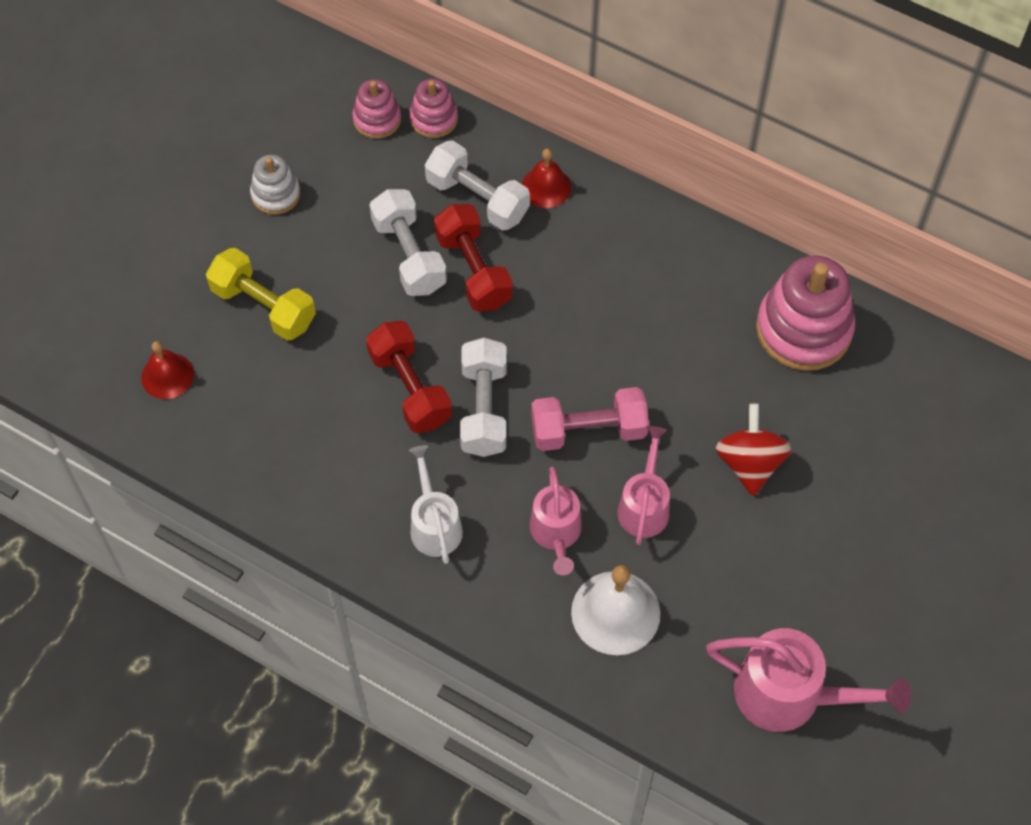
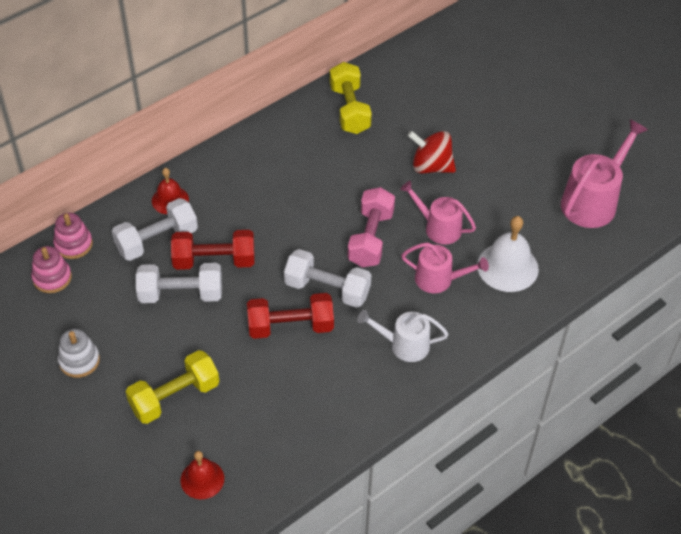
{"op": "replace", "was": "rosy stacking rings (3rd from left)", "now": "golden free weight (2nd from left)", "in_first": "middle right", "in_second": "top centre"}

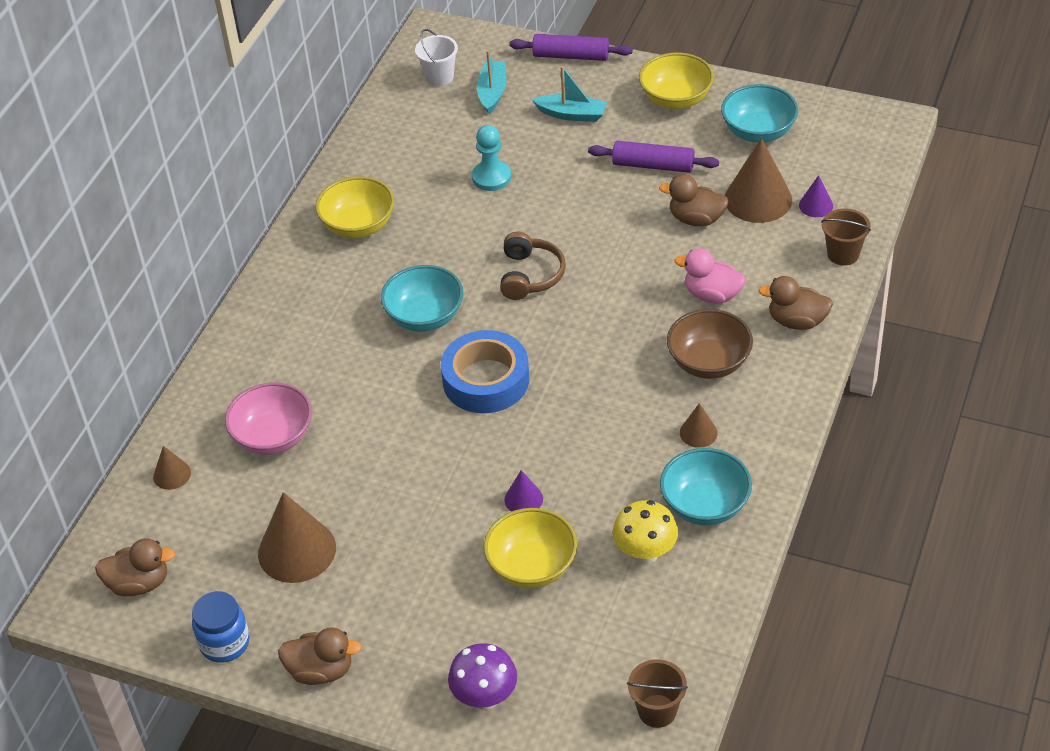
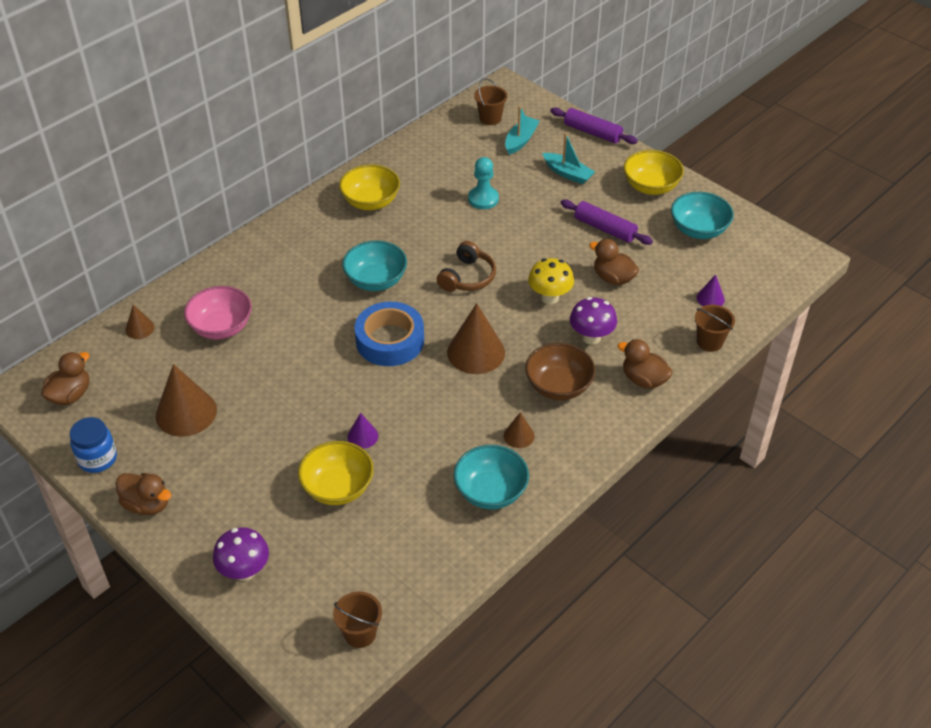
{"op": "rotate", "was": "brown rubber duck (1st from left)", "in_first": "bottom left", "in_second": "middle left", "clockwise": -75}
{"op": "move", "was": "brown cone shape (4th from left in the first image)", "now": "brown cone shape (3rd from left)", "in_first": "top right", "in_second": "centre"}
{"op": "recolor", "was": "white sand bucket", "now": "brown sand bucket (2nd from left)", "in_first": "top centre", "in_second": "top centre"}
{"op": "move", "was": "golden fungus", "in_first": "bottom centre", "in_second": "centre"}
{"op": "replace", "was": "rosy rubber duck", "now": "violet fungus (2nd from left)", "in_first": "middle right", "in_second": "centre"}

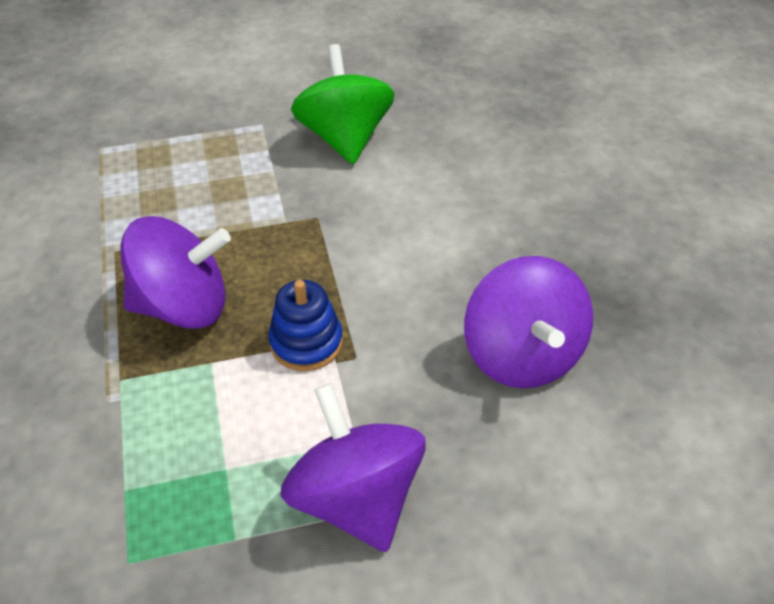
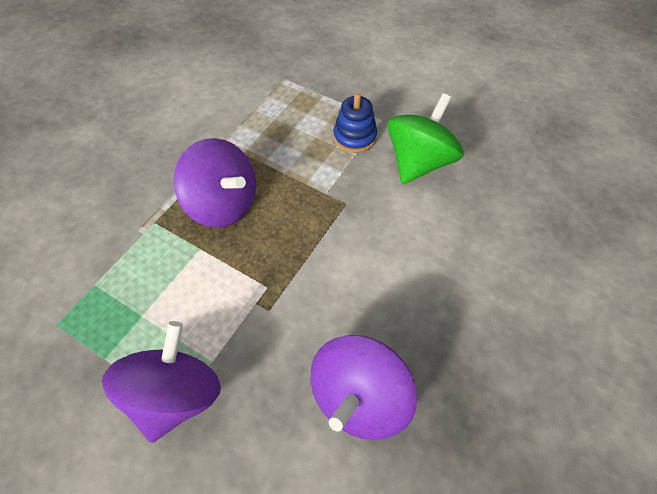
{"op": "move", "was": "cobalt stacking rings", "in_first": "centre", "in_second": "top centre"}

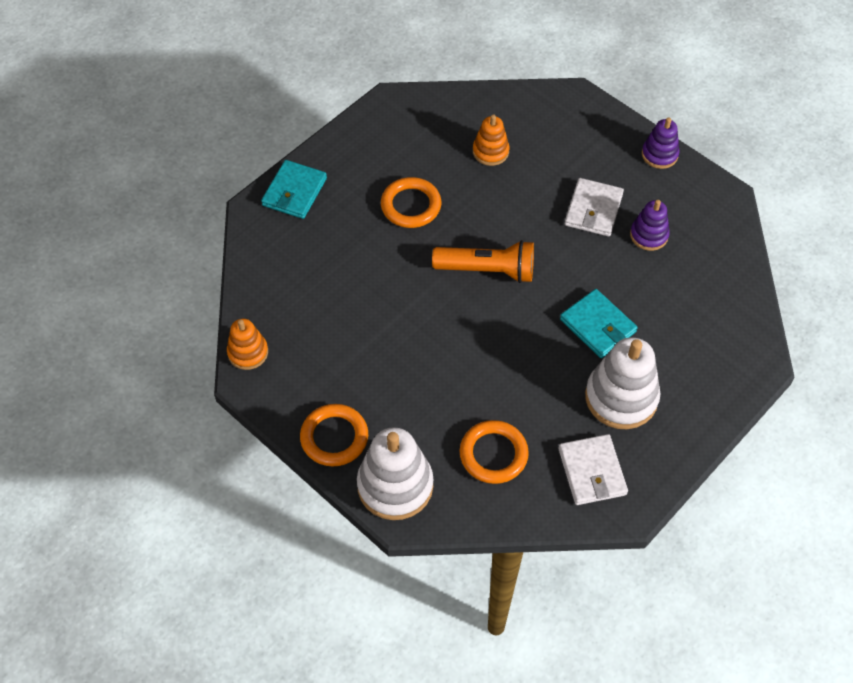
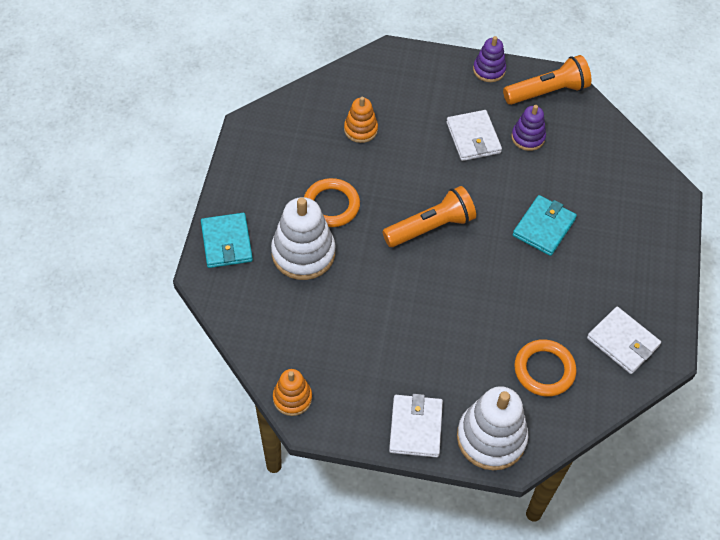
{"op": "move", "was": "white stacking rings (2nd from left in the first image)", "now": "white stacking rings (1st from left)", "in_first": "middle right", "in_second": "centre"}
{"op": "replace", "was": "orange-coloured ring (1st from left)", "now": "white billfold (1st from left)", "in_first": "centre", "in_second": "bottom centre"}
{"op": "insert", "now": "orange-coloured pocket torch (2nd from left)", "in_second": "top right"}
{"op": "rotate", "was": "turquoise billfold (2nd from left)", "in_first": "middle right", "in_second": "middle right", "clockwise": -75}

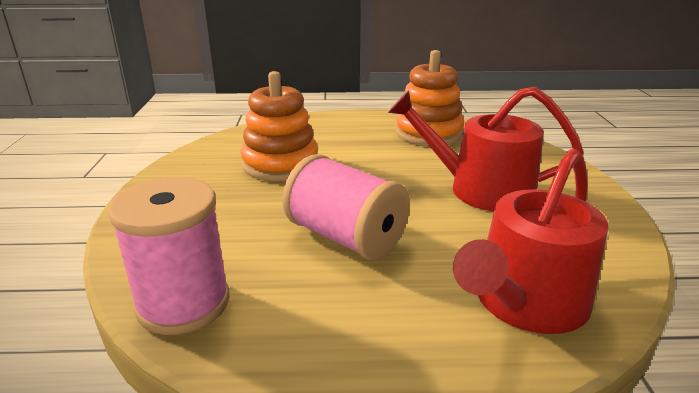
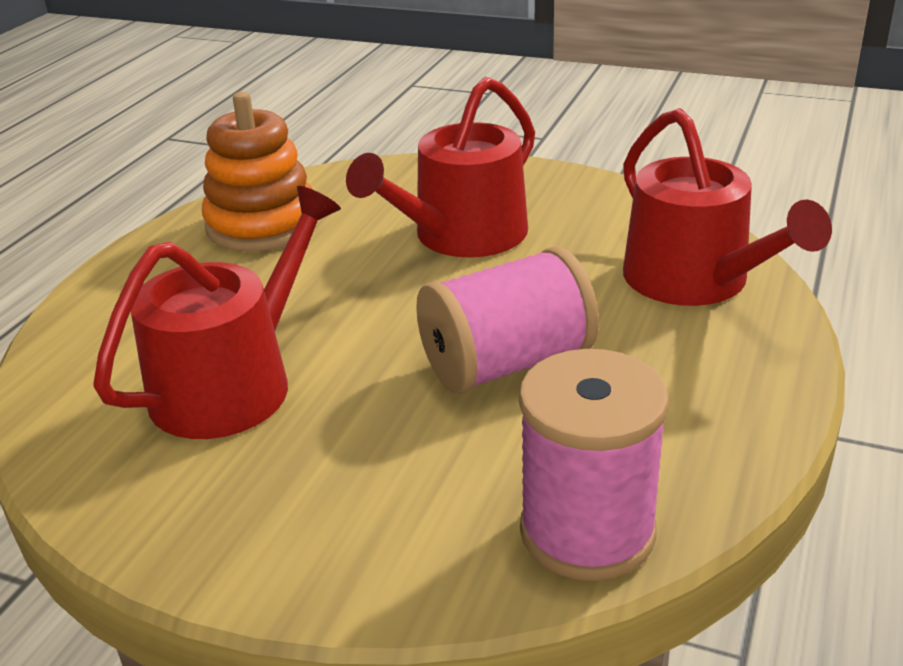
{"op": "replace", "was": "orange-coloured stacking rings (1st from left)", "now": "red watering pot (1st from left)", "in_first": "top centre", "in_second": "middle left"}

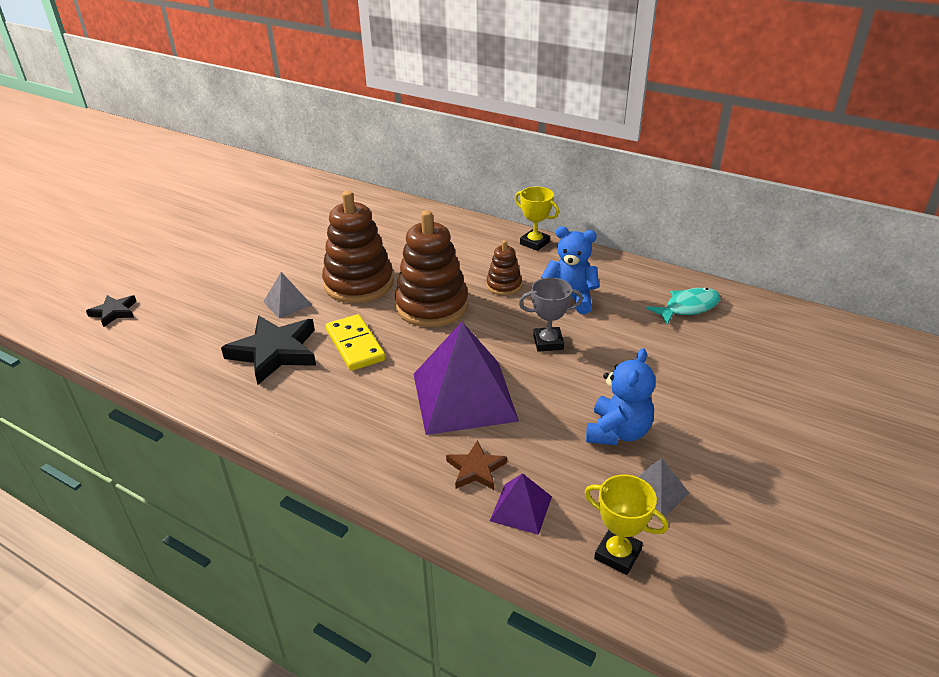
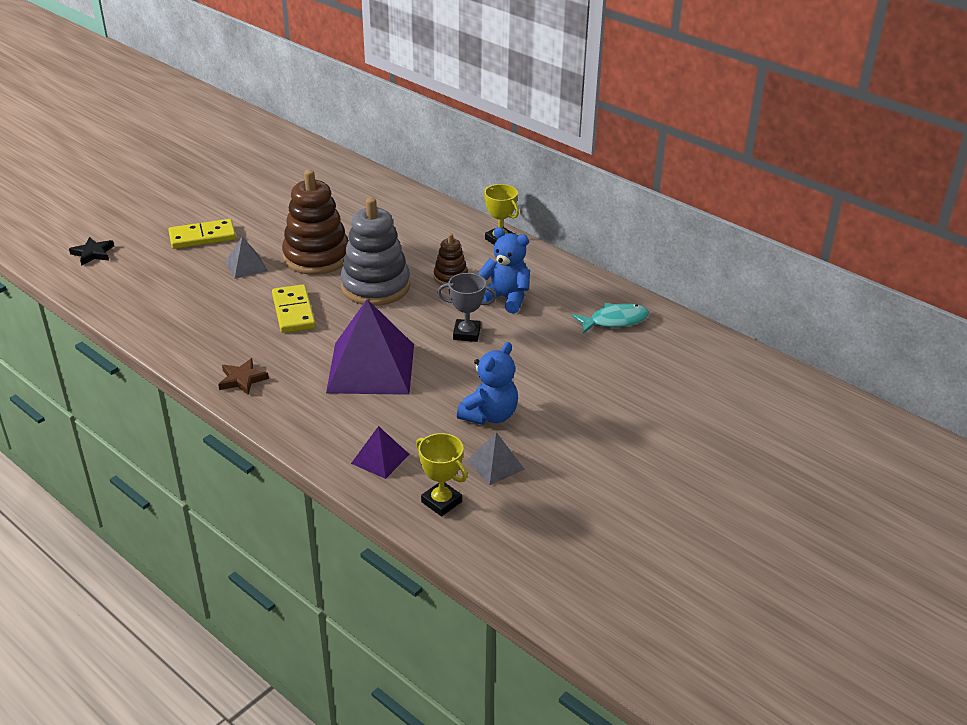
{"op": "insert", "now": "golden domino tile (1st from left)", "in_second": "top left"}
{"op": "move", "was": "brown five-pointed star", "in_first": "bottom centre", "in_second": "middle left"}
{"op": "recolor", "was": "brown stacking rings (2nd from left)", "now": "gray stacking rings", "in_first": "centre", "in_second": "centre"}
{"op": "delete", "was": "jet-black five-pointed star (2nd from left)", "in_first": "middle left"}

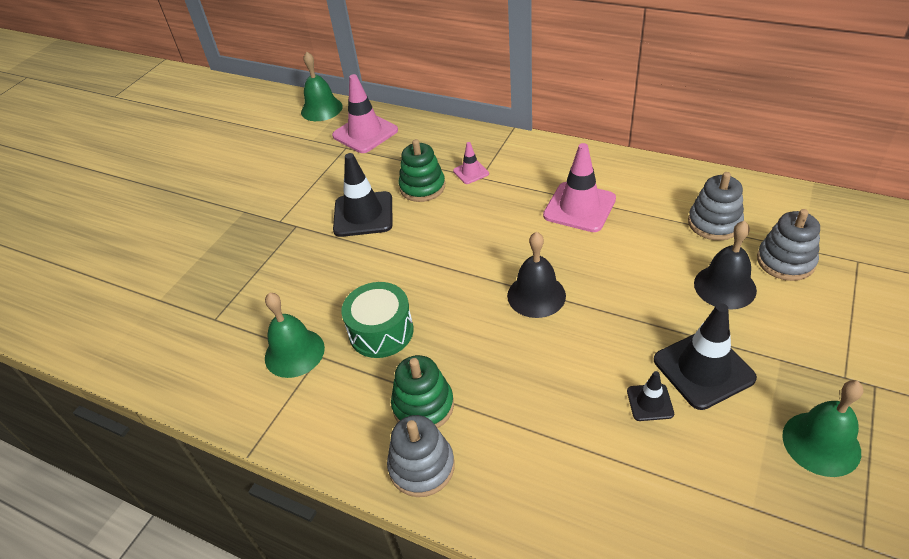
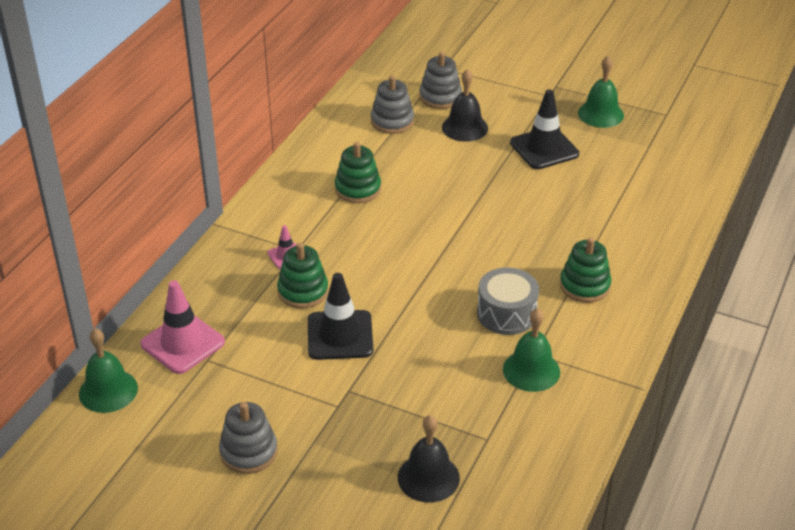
{"op": "move", "was": "gray stacking rings (1st from left)", "in_first": "bottom centre", "in_second": "bottom left"}
{"op": "replace", "was": "rosy road cone (3rd from left)", "now": "green stacking rings (2nd from left)", "in_first": "centre", "in_second": "top centre"}
{"op": "move", "was": "jet-black school bell (1st from left)", "in_first": "centre", "in_second": "bottom centre"}
{"op": "recolor", "was": "green snare drum", "now": "gray snare drum", "in_first": "centre", "in_second": "centre"}
{"op": "delete", "was": "jet-black road cone (2nd from left)", "in_first": "bottom right"}

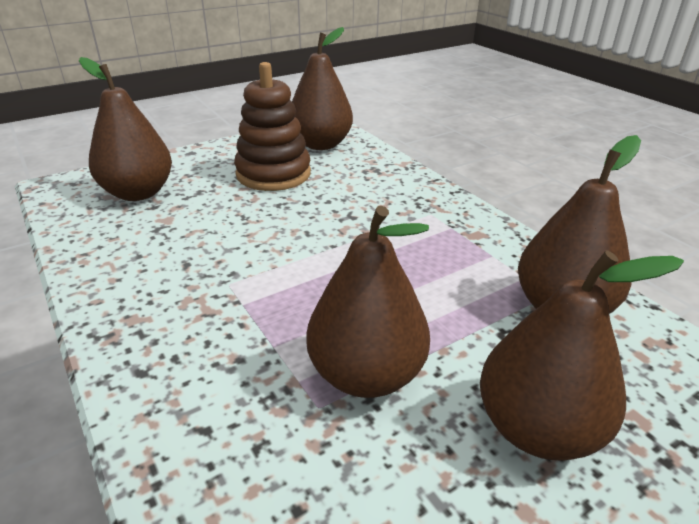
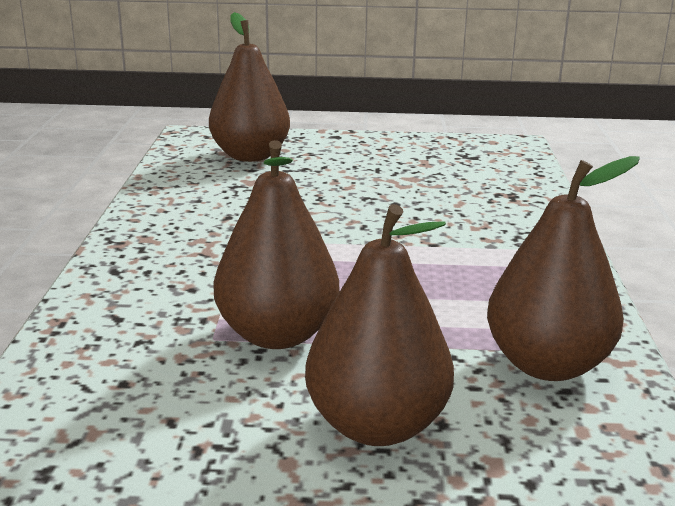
{"op": "delete", "was": "brown stacking rings", "in_first": "top centre"}
{"op": "delete", "was": "brown pear (2nd from left)", "in_first": "top centre"}

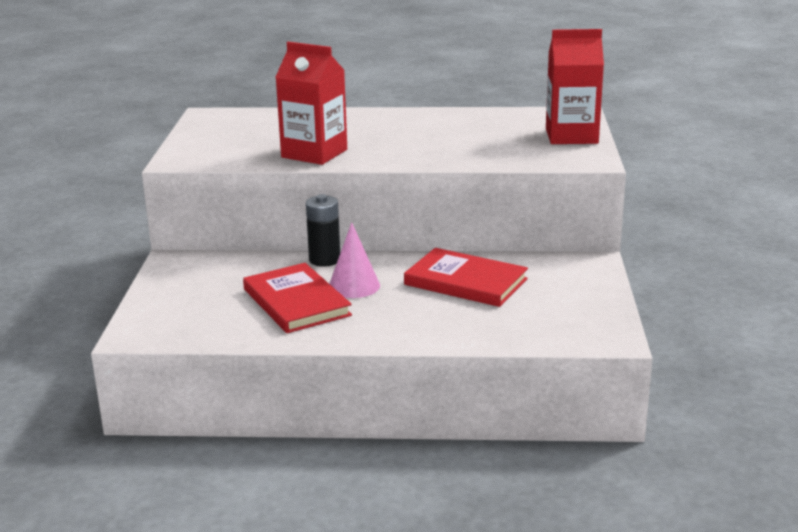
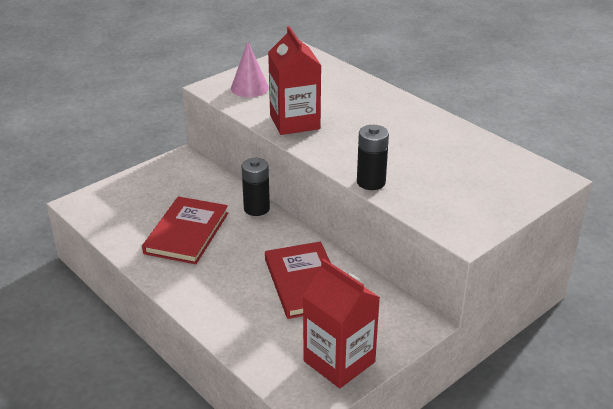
{"op": "move", "was": "rosy cone shape", "in_first": "centre", "in_second": "top centre"}
{"op": "move", "was": "red milk carton (2nd from left)", "in_first": "top right", "in_second": "bottom centre"}
{"op": "insert", "now": "jet-black power cell (2nd from left)", "in_second": "centre"}

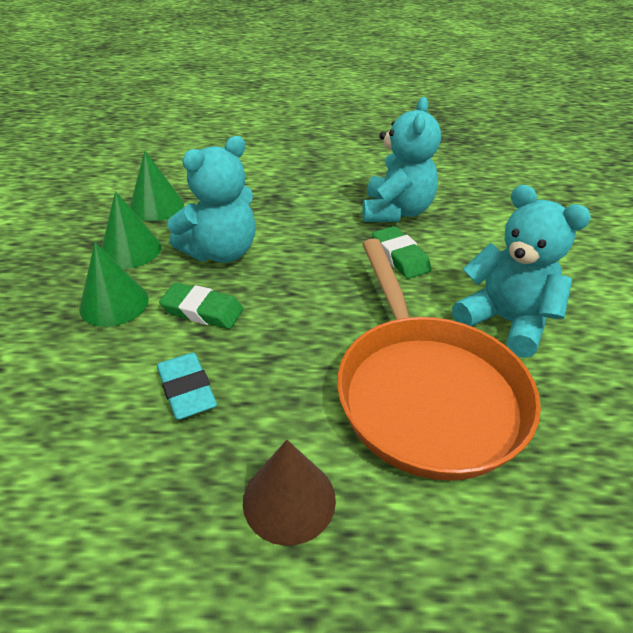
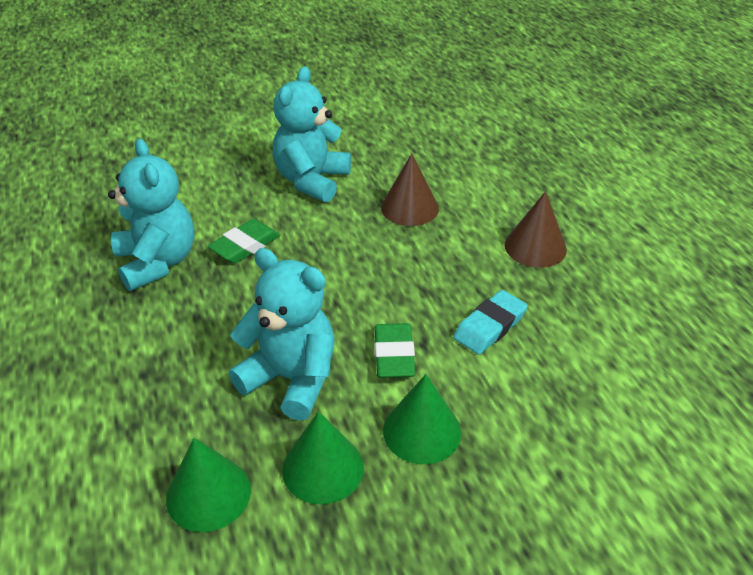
{"op": "rotate", "was": "turquoise teddy bear (2nd from left in the first image)", "in_first": "top centre", "in_second": "middle left", "clockwise": 75}
{"op": "replace", "was": "orange-coloured skillet", "now": "brown cone shape (1st from left)", "in_first": "middle right", "in_second": "top centre"}

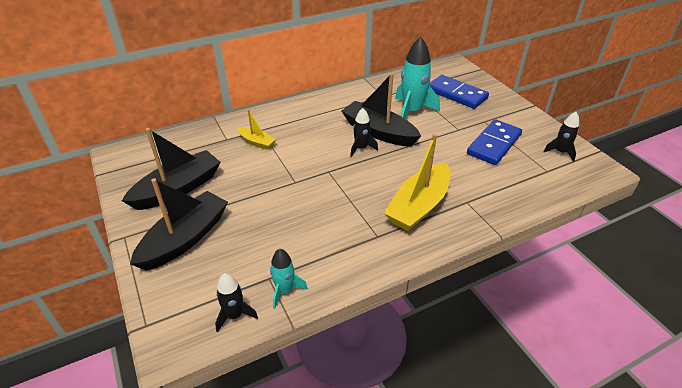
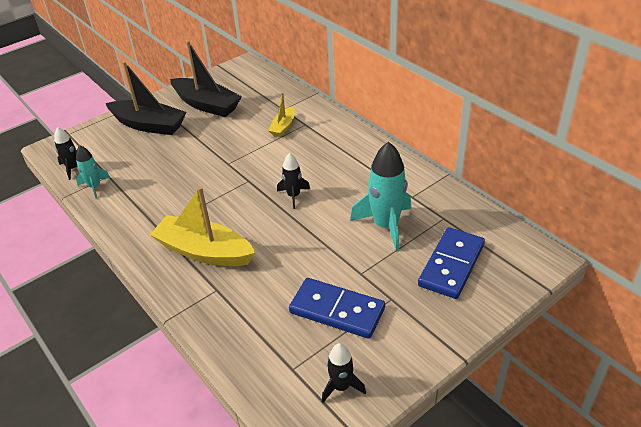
{"op": "delete", "was": "jet-black sailboat (3rd from left)", "in_first": "top centre"}

